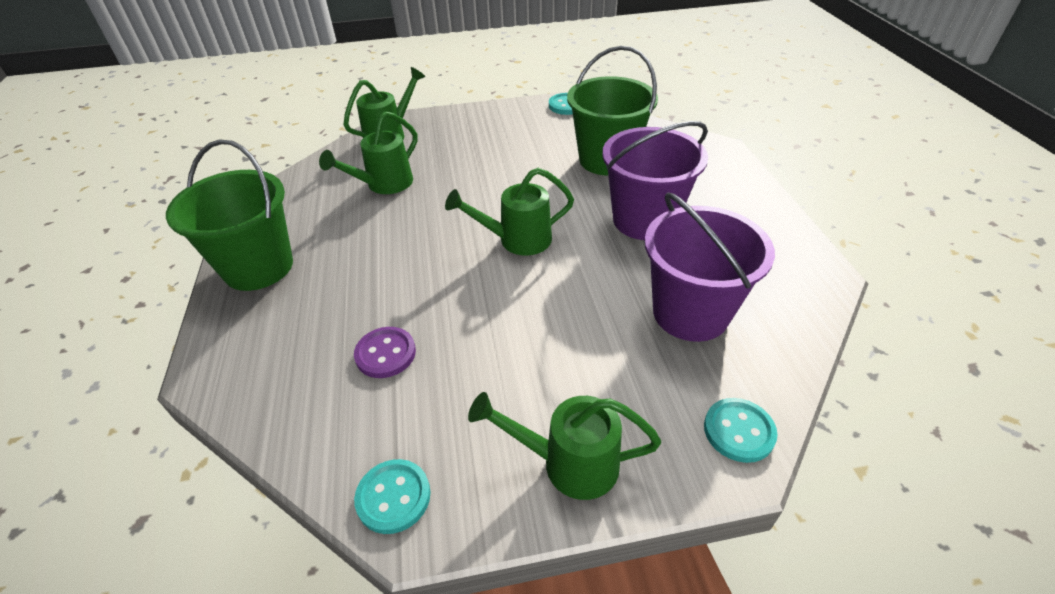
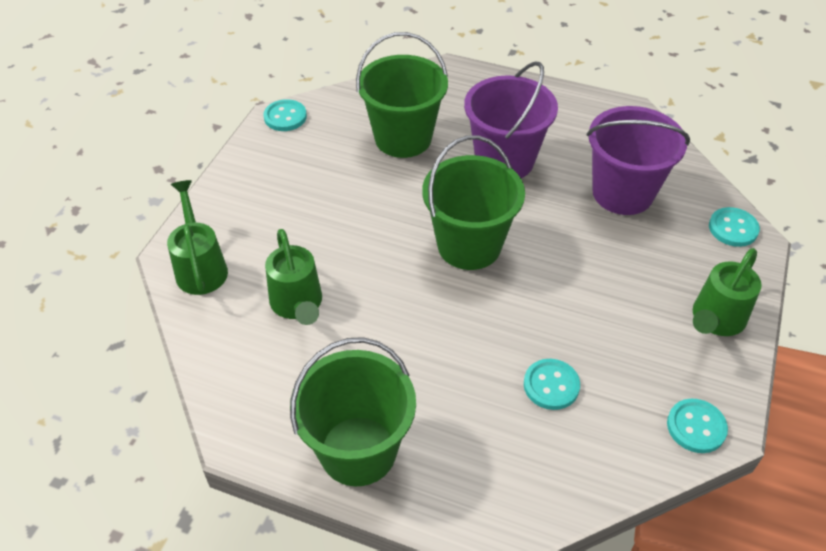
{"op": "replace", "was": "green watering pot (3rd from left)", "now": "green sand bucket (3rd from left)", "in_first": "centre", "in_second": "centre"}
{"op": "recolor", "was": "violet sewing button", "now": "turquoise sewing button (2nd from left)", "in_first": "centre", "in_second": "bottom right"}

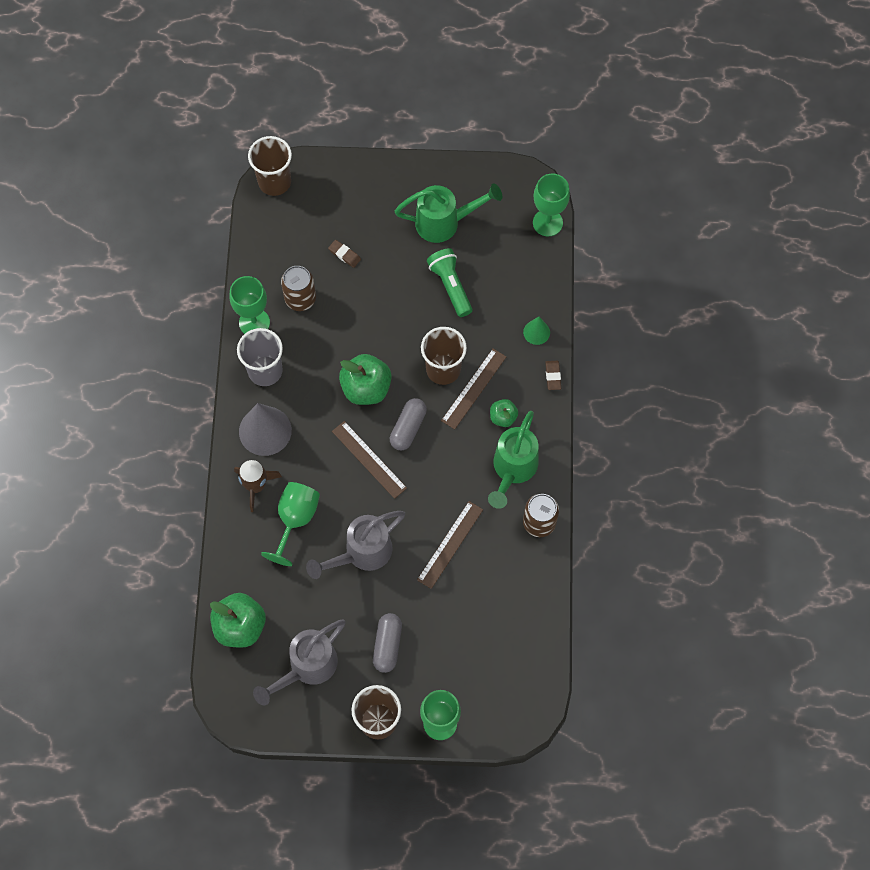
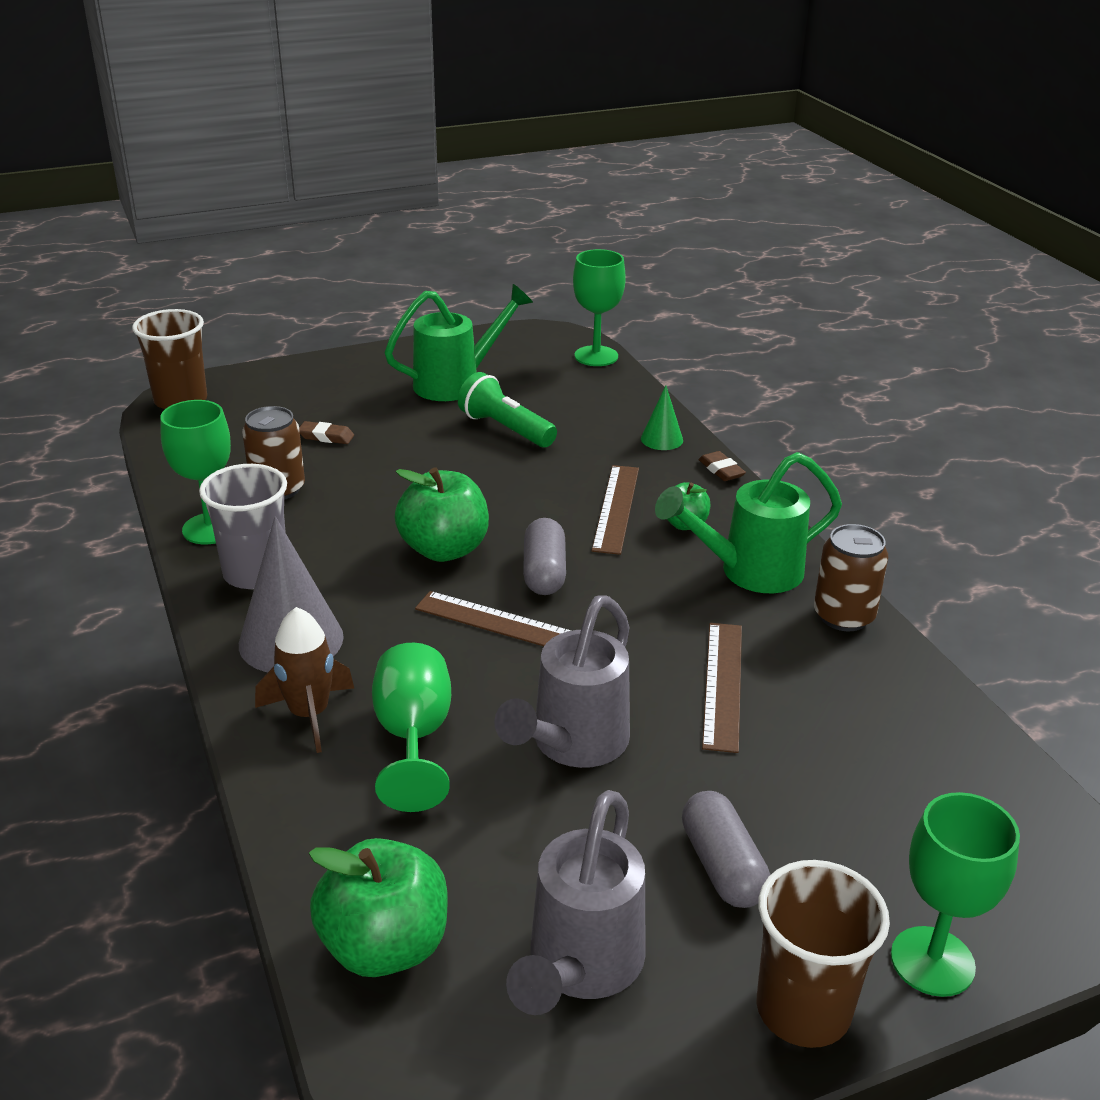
{"op": "rotate", "was": "green watering pot (2nd from left)", "in_first": "centre", "in_second": "middle right", "clockwise": 75}
{"op": "delete", "was": "brown tumbler (3rd from left)", "in_first": "centre"}

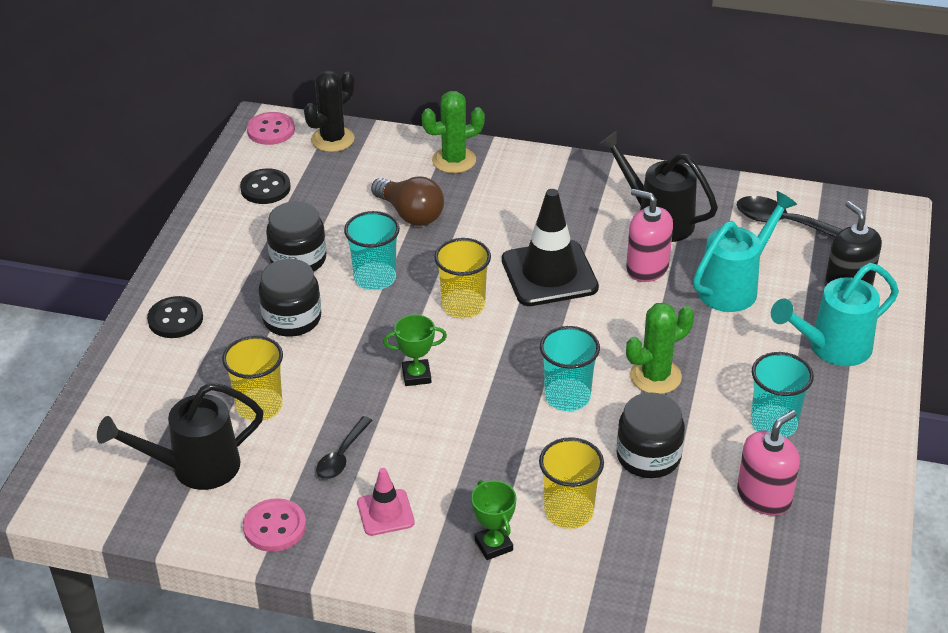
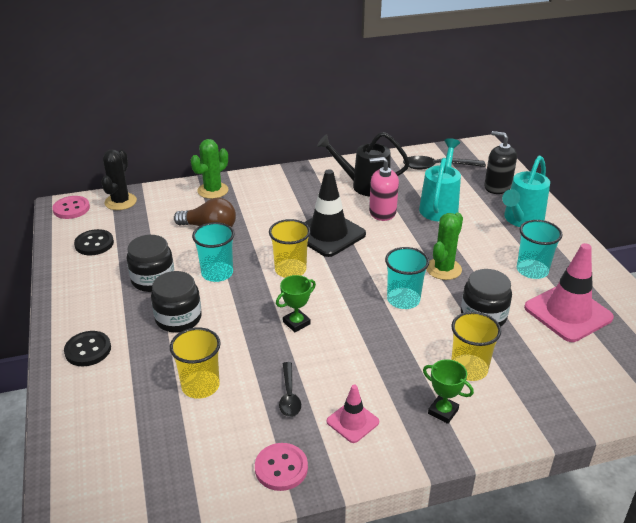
{"op": "replace", "was": "rosy soap pump (2nd from left)", "now": "rosy road cone (2nd from left)", "in_first": "bottom right", "in_second": "middle right"}
{"op": "delete", "was": "jet-black watering pot (1st from left)", "in_first": "bottom left"}

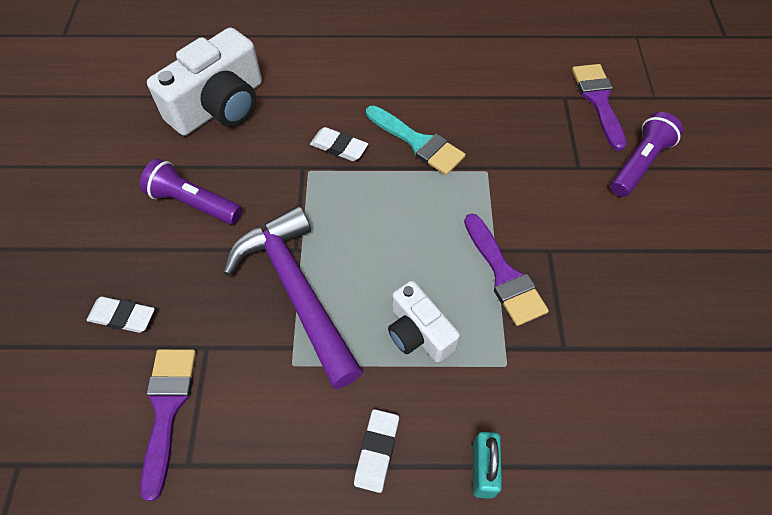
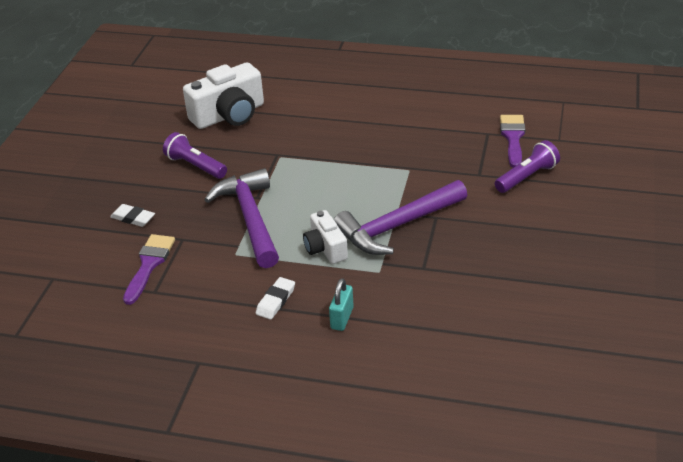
{"op": "replace", "was": "violet brush (2nd from left)", "now": "violet claw hammer (2nd from left)", "in_first": "centre", "in_second": "centre"}
{"op": "delete", "was": "white pencil eraser (2nd from left)", "in_first": "top centre"}
{"op": "delete", "was": "turquoise brush", "in_first": "top centre"}

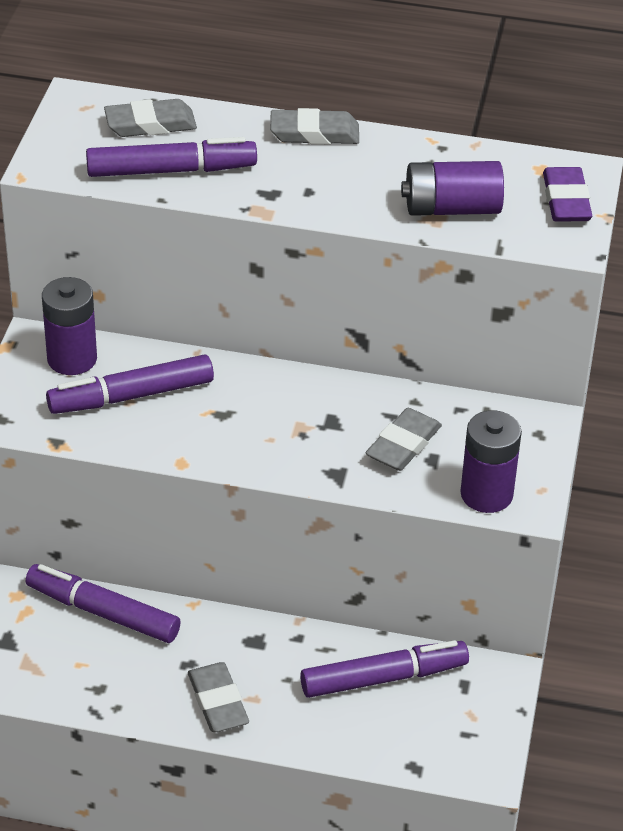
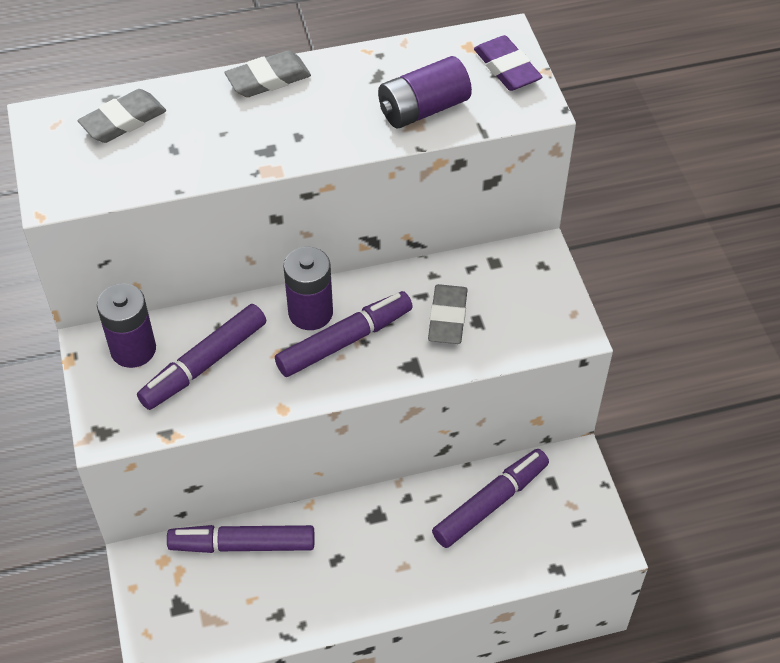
{"op": "move", "was": "violet marker pen (3rd from left)", "in_first": "top left", "in_second": "centre"}
{"op": "move", "was": "violet power cell (3rd from left in the first image)", "now": "violet power cell (2nd from left)", "in_first": "middle right", "in_second": "centre"}
{"op": "delete", "was": "gray pencil eraser (2nd from left)", "in_first": "bottom centre"}

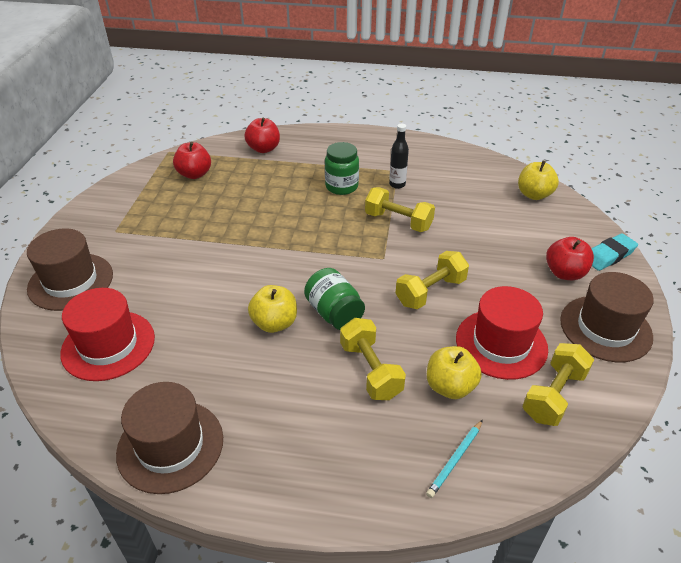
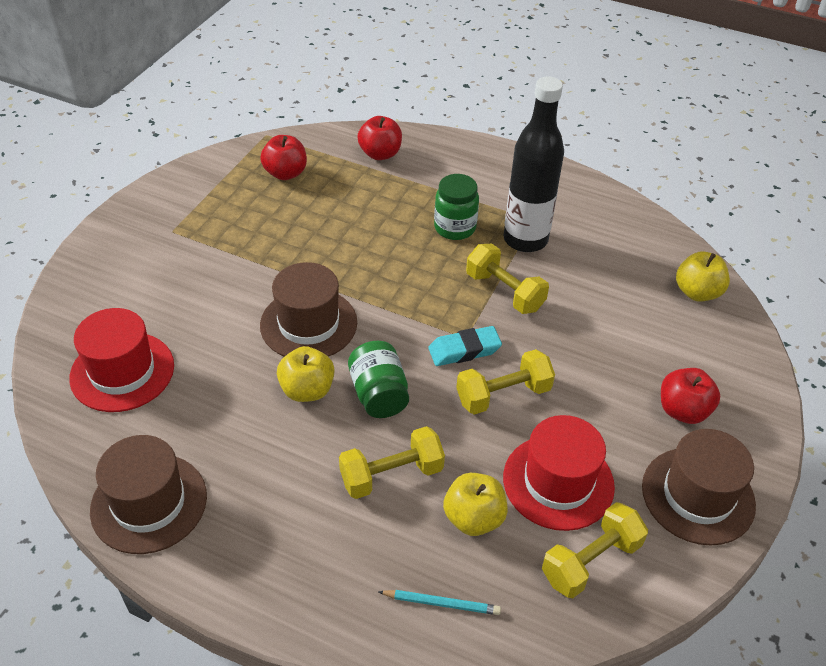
{"op": "move", "was": "brown top hat (1st from left in the first image)", "now": "brown top hat (2nd from left)", "in_first": "middle left", "in_second": "centre"}
{"op": "rotate", "was": "golden free weight (1st from left)", "in_first": "centre", "in_second": "bottom centre", "clockwise": 75}
{"op": "rotate", "was": "turquoise lead pencil", "in_first": "bottom right", "in_second": "bottom centre", "clockwise": -135}
{"op": "move", "was": "turquoise pencil eraser", "in_first": "middle right", "in_second": "centre"}
{"op": "resize", "was": "jet-black flask", "in_first": "top centre", "in_second": "top centre", "ratio": 2.12}

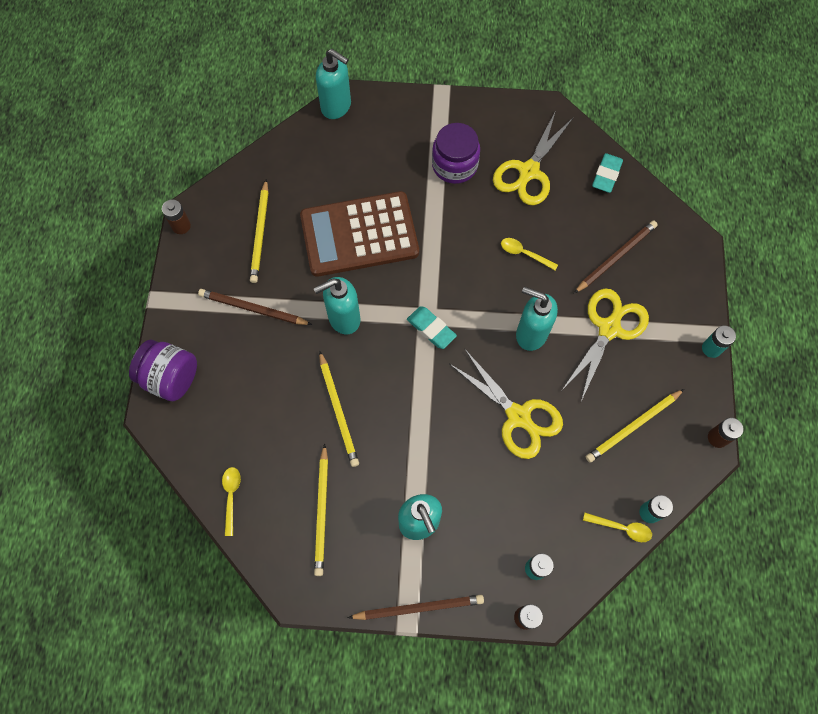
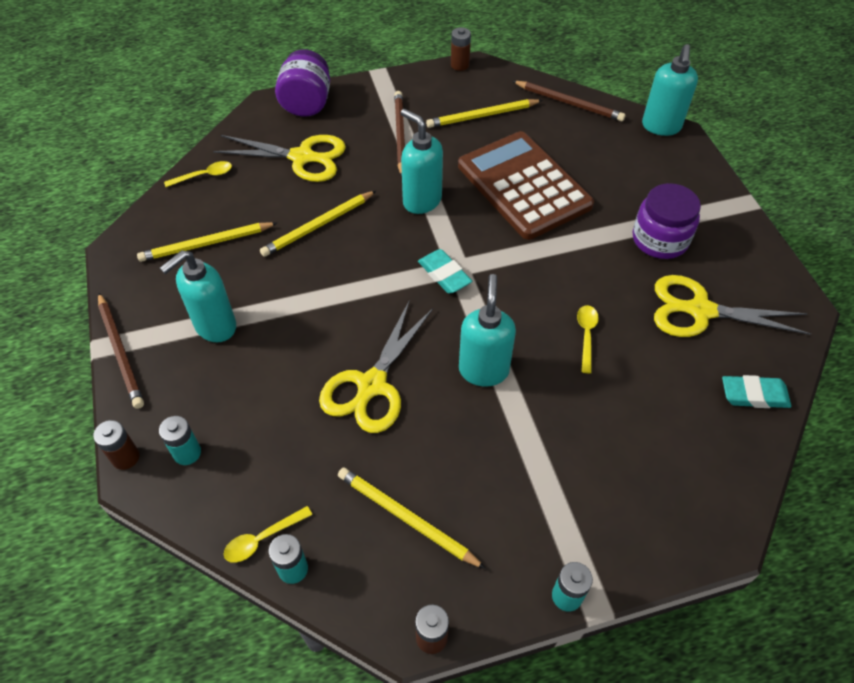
{"op": "move", "was": "golden scissors (3rd from left in the first image)", "now": "golden scissors (1st from left)", "in_first": "middle right", "in_second": "top left"}
{"op": "rotate", "was": "golden teaspoon (3rd from left in the first image)", "in_first": "bottom right", "in_second": "bottom left", "clockwise": 60}
{"op": "rotate", "was": "turquoise pencil eraser (1st from left)", "in_first": "centre", "in_second": "centre", "clockwise": -60}
{"op": "move", "was": "brown lead pencil (3rd from left)", "in_first": "middle right", "in_second": "top centre"}

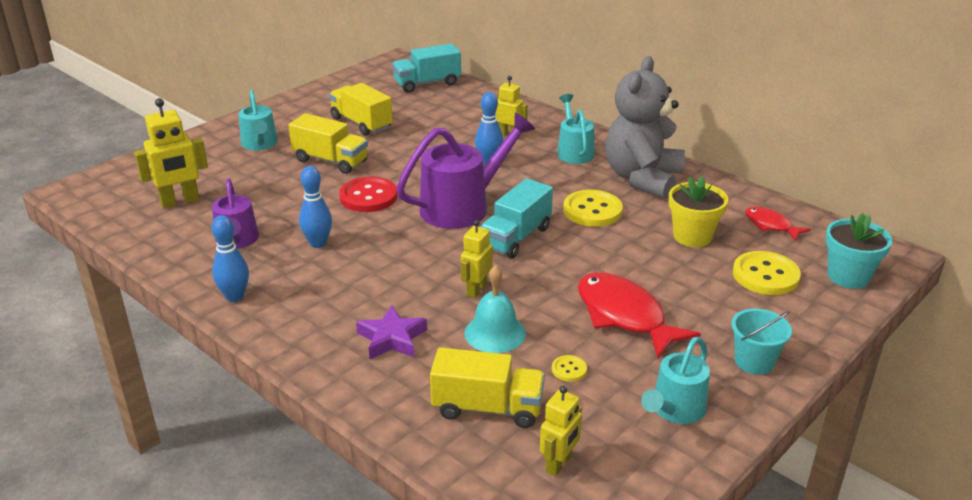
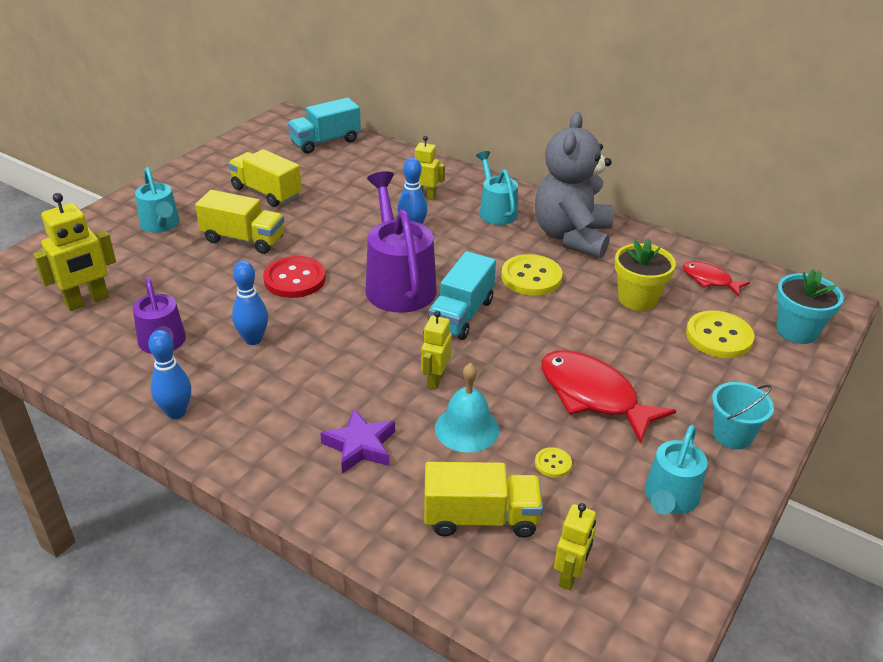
{"op": "rotate", "was": "violet watering pot (2nd from left)", "in_first": "centre", "in_second": "centre", "clockwise": -60}

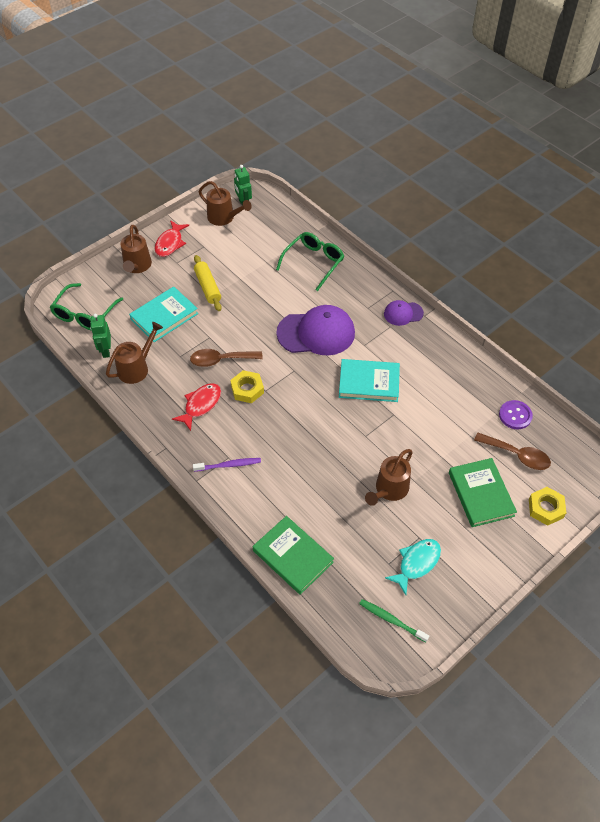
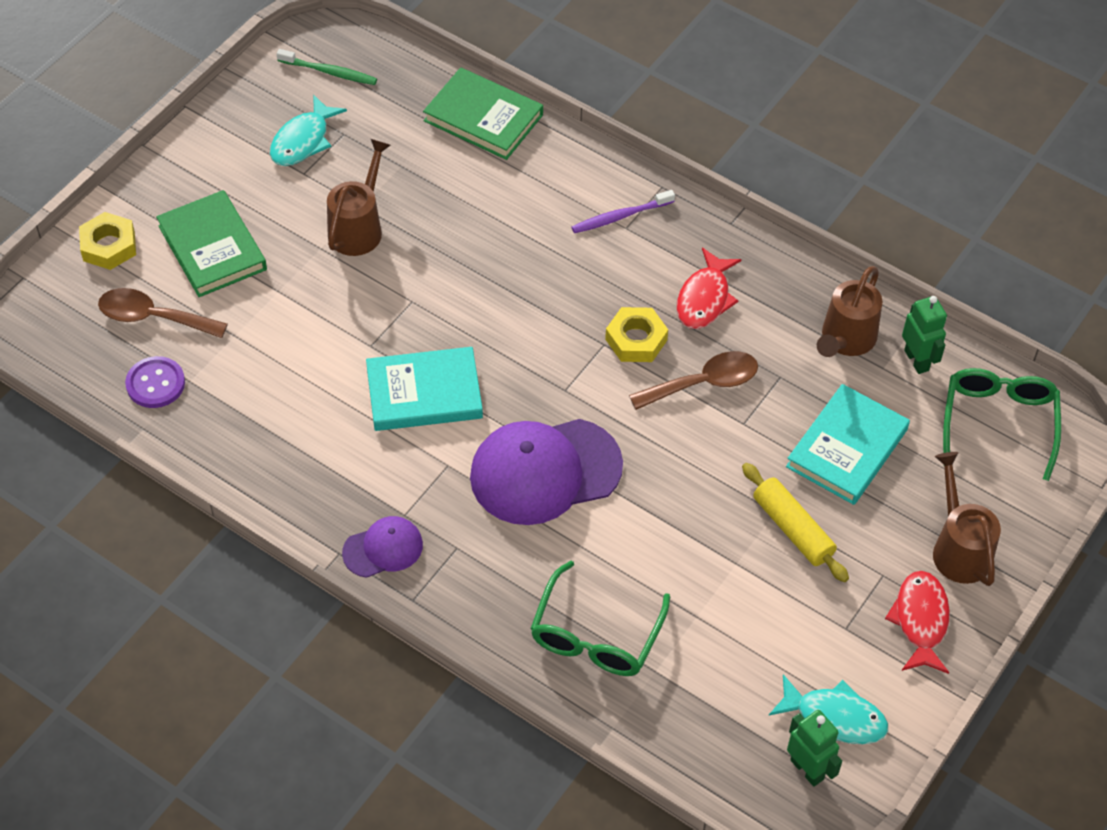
{"op": "replace", "was": "brown watering pot (3rd from left)", "now": "turquoise toy fish (2nd from left)", "in_first": "top centre", "in_second": "bottom right"}

